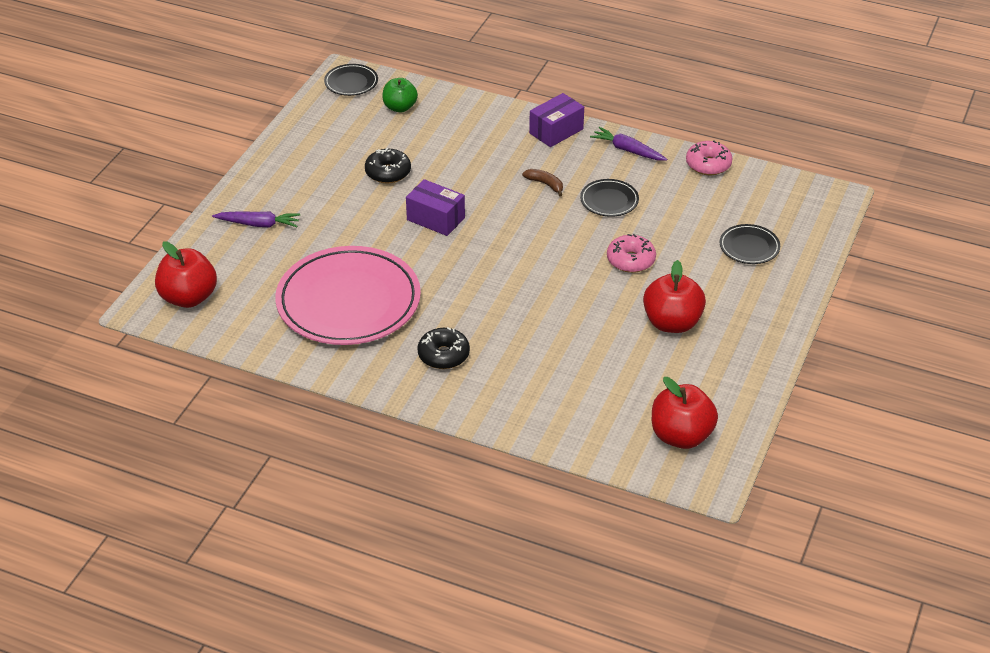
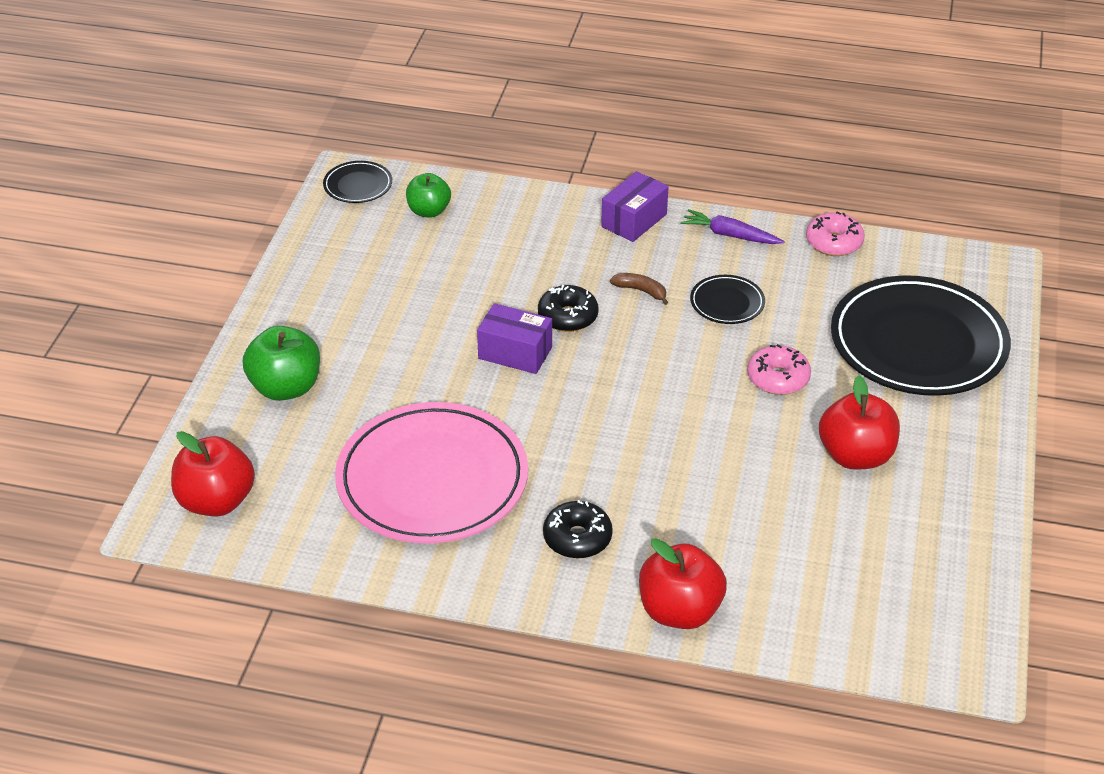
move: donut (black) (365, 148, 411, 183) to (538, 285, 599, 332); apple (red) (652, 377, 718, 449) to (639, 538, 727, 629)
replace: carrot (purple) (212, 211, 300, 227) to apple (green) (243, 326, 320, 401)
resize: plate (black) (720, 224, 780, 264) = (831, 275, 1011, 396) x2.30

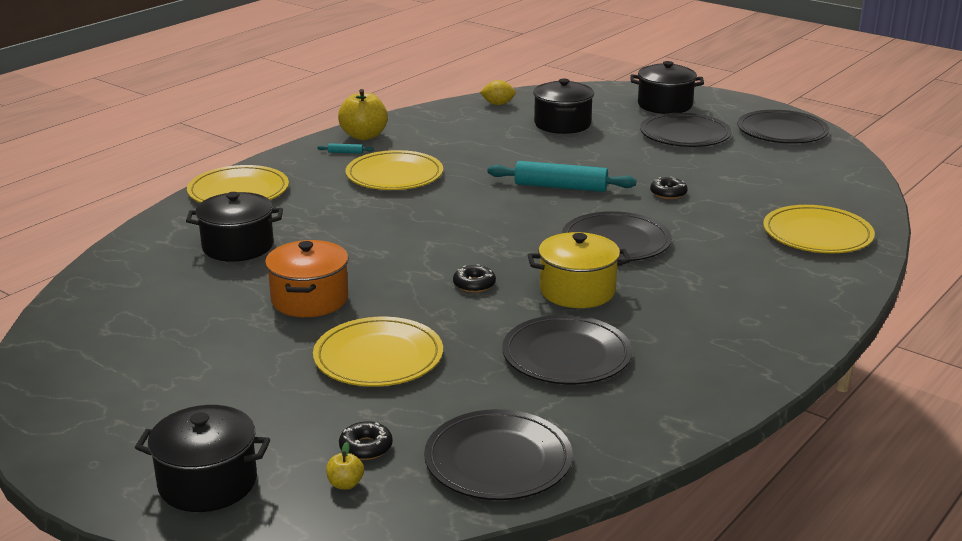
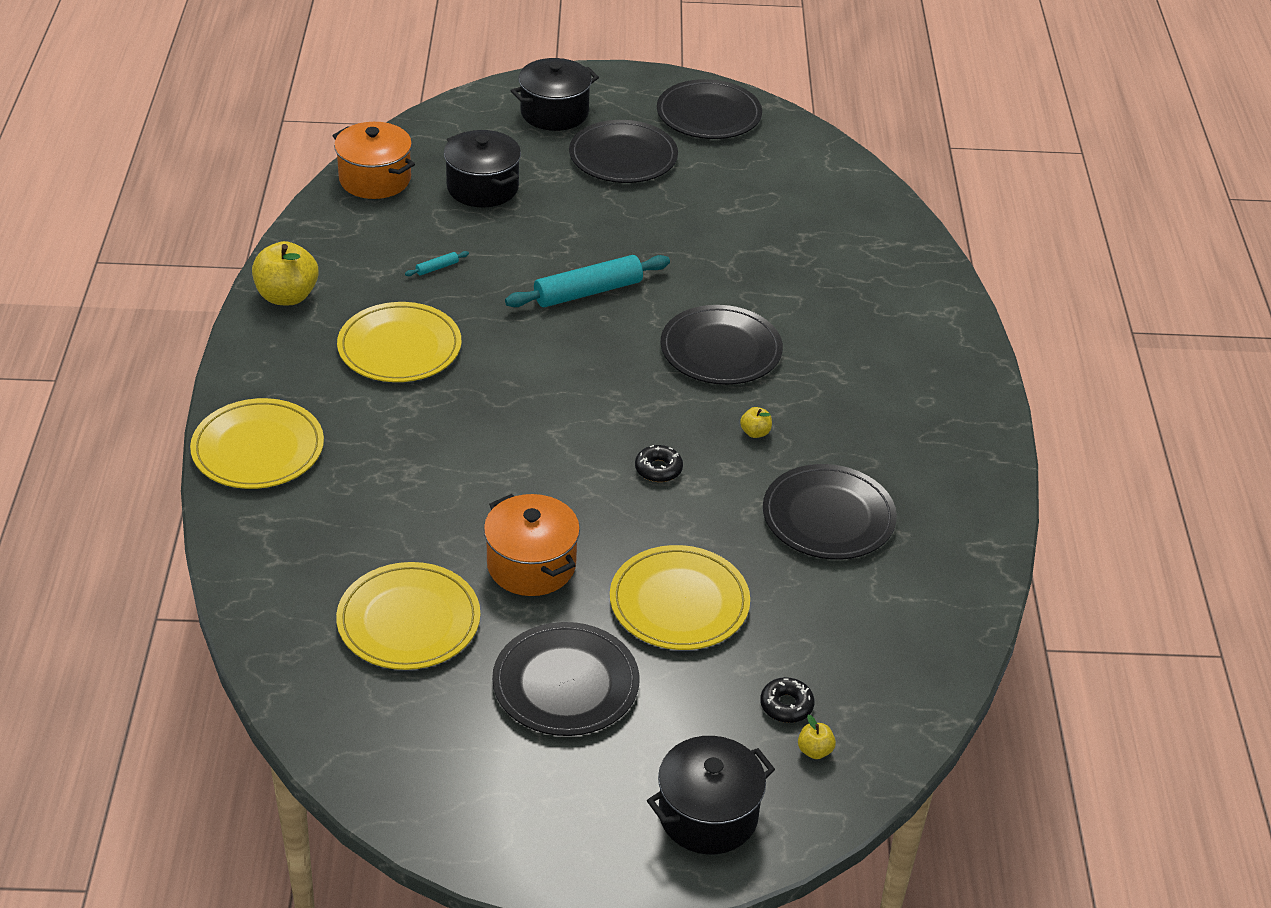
delete: pot (black) (186, 192, 283, 262); donut (black) (650, 177, 688, 199)
move: rolling pin (turquoise) (317, 143, 374, 154) to (405, 251, 469, 276); plate (black) (424, 409, 573, 500) to (492, 622, 640, 736); plate (yellow) (763, 205, 875, 253) to (336, 562, 480, 670)
replace: lemon (yellow) (480, 80, 516, 105) to pot (orange) (332, 122, 415, 199); pot (yellow) (527, 232, 631, 308) to apple (yellow) (740, 407, 772, 438)

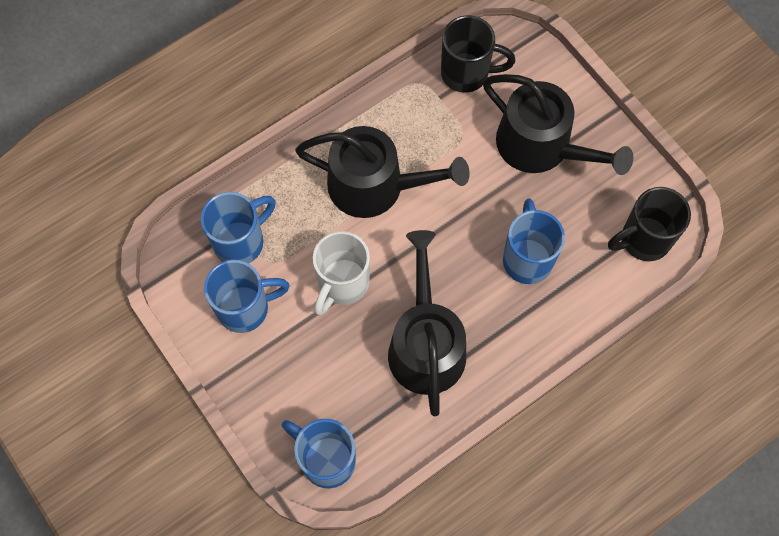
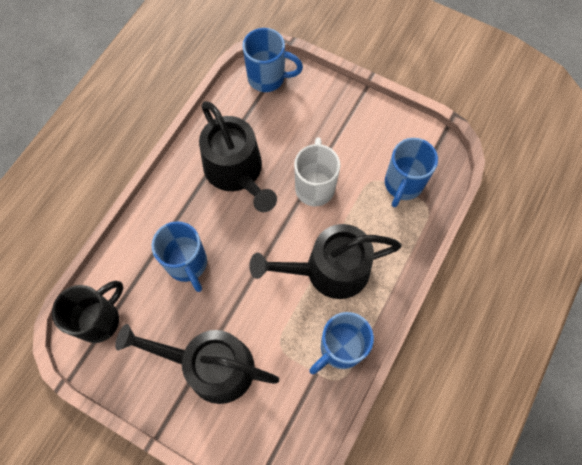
delete: mug (black) (441, 15, 515, 93)
move: mug (blue) (204, 260, 290, 333) to (309, 312, 374, 374)

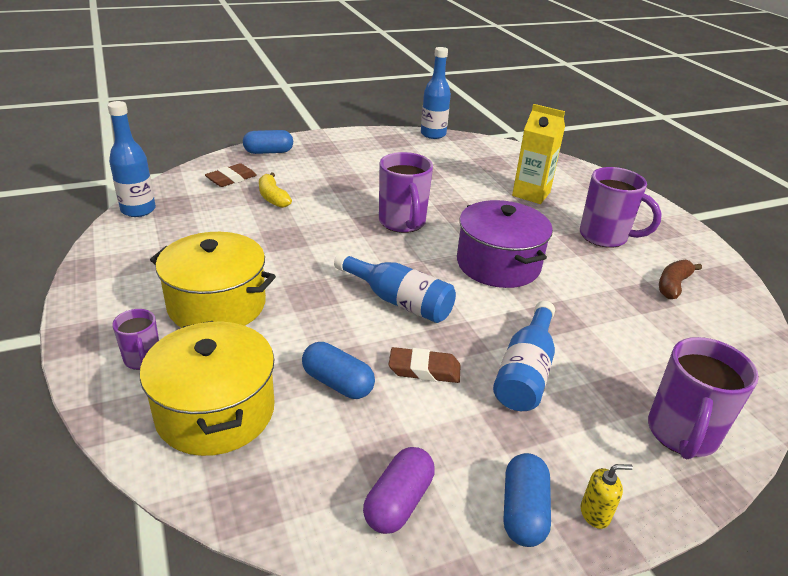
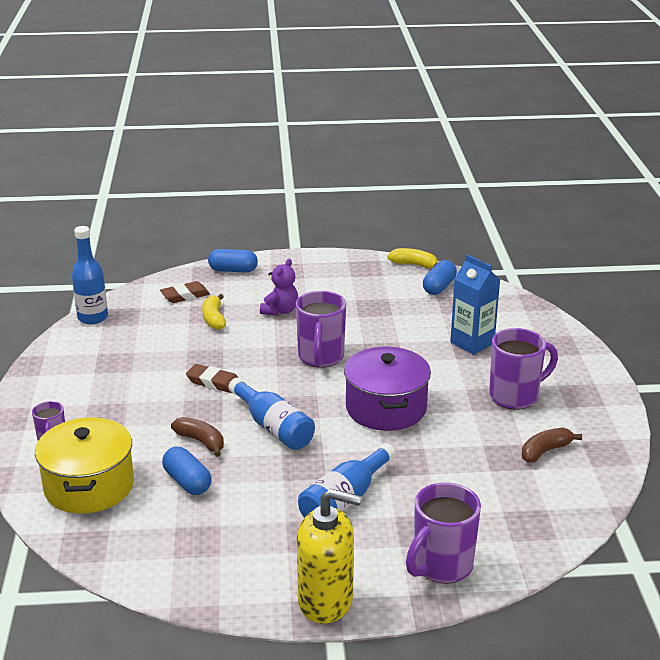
delete: pot (yellow) (150, 232, 276, 328); capsule (purple) (363, 447, 435, 534)
insert: banana (brown) (171, 417, 224, 457); teddy bear (purple) (260, 259, 298, 316)
move: eraser (brown) (389, 347, 460, 383) to (186, 364, 238, 393); capsule (blue) (504, 453, 551, 547) to (423, 260, 457, 295)
replace: bottle (blue) (421, 47, 451, 139) to banana (yellow) (387, 248, 438, 268)
recolor: carton (yellow) (512, 104, 565, 204) to carton (blue) (450, 255, 500, 355)
rotate: mug (purple) (580, 167, 662, 248) = (489, 328, 558, 410) 75 degrees counterclockwise
resize: soap dispenser (yellow) (581, 464, 633, 529) = (297, 489, 362, 624) x2.43

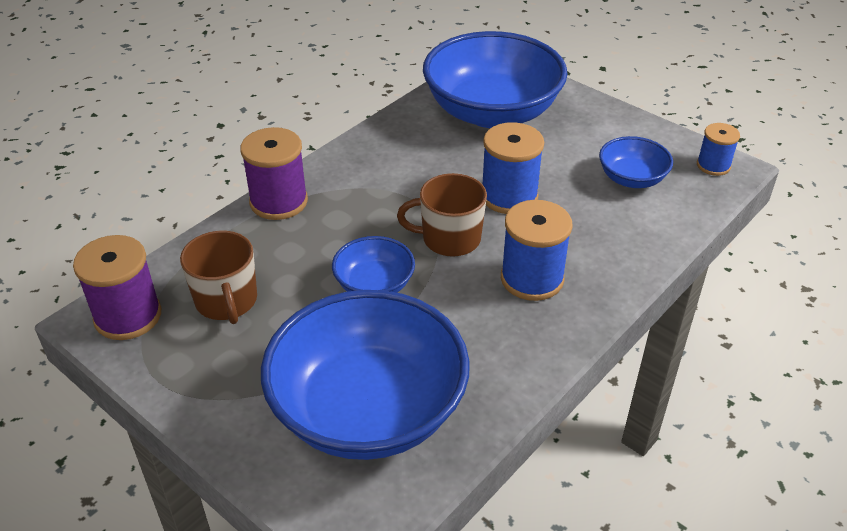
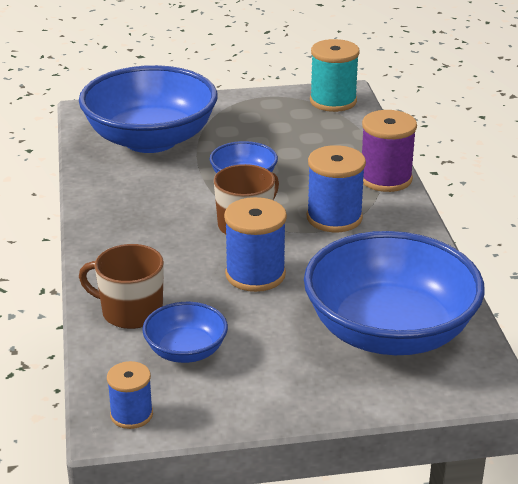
move: mug (brown) (180, 231, 257, 324) to (79, 244, 164, 329); spool (blue) (501, 200, 572, 301) to (307, 145, 366, 232)
recolor: spool (purple) (73, 235, 161, 340) to spool (turquoise) (310, 39, 360, 112)

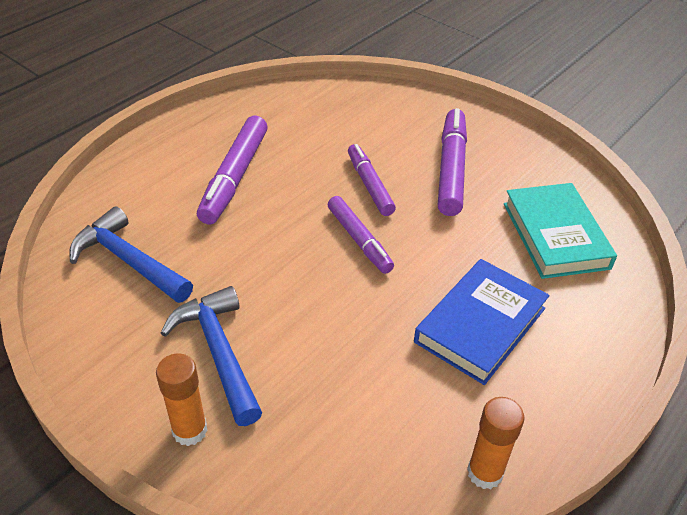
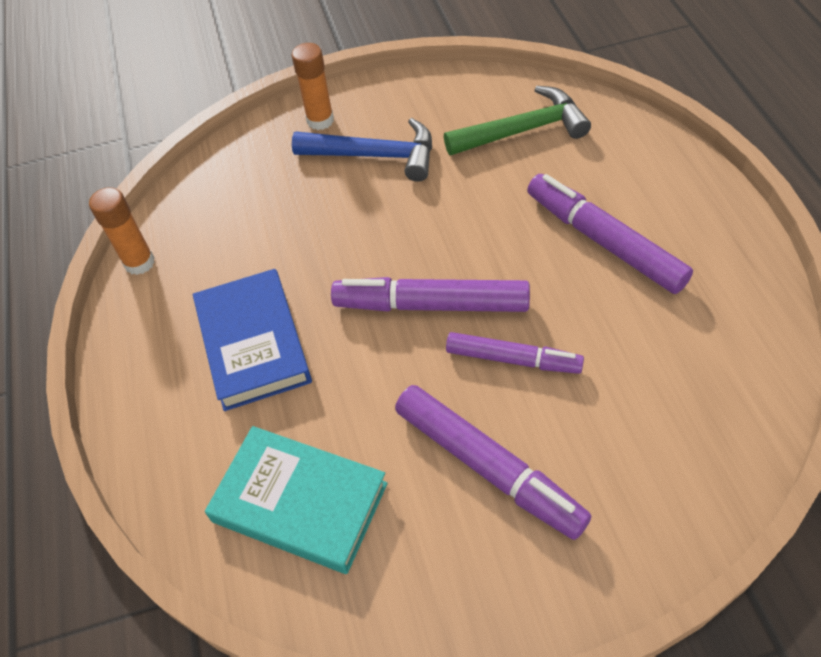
recolor: hammer (blue) (69, 206, 193, 303) to hammer (green) (444, 86, 591, 155)
resize: marker (purple) (327, 196, 394, 274) = (331, 277, 530, 312) x1.52

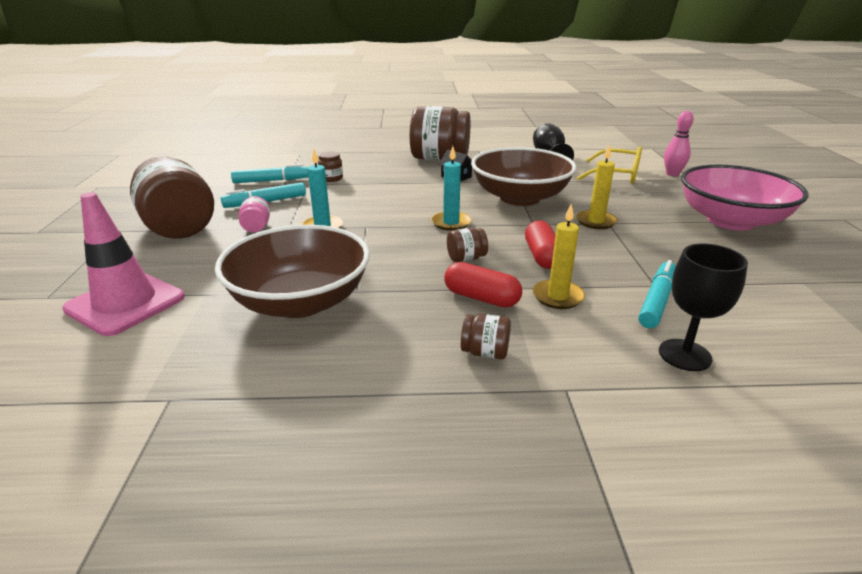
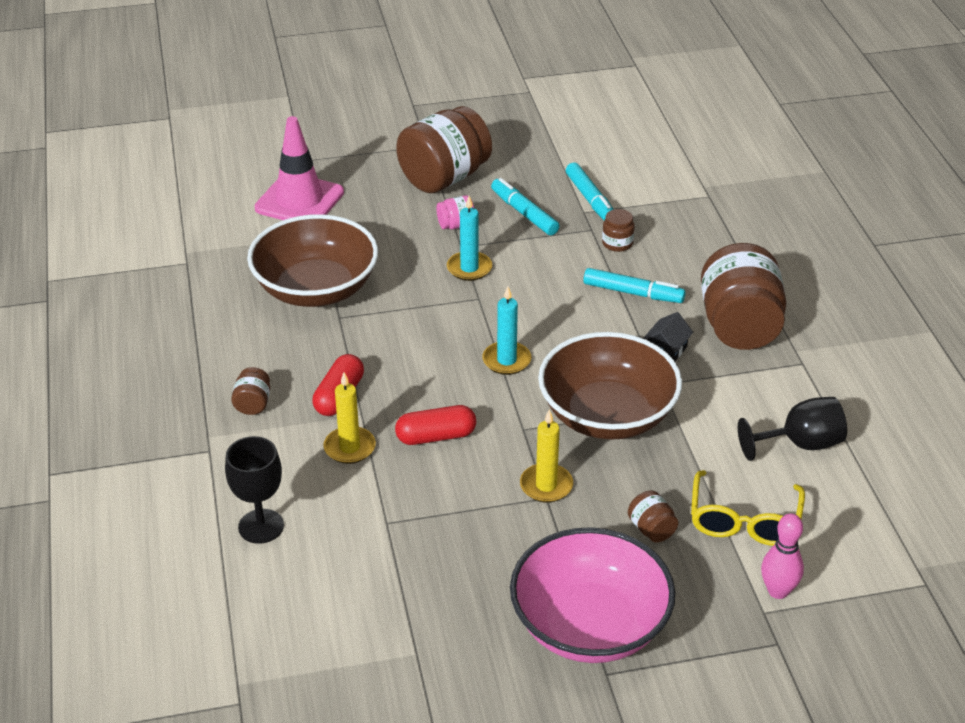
move: jar (brown) (447, 228, 488, 262) to (628, 491, 678, 543); marker (turquoise) (638, 260, 676, 328) to (583, 268, 686, 303)

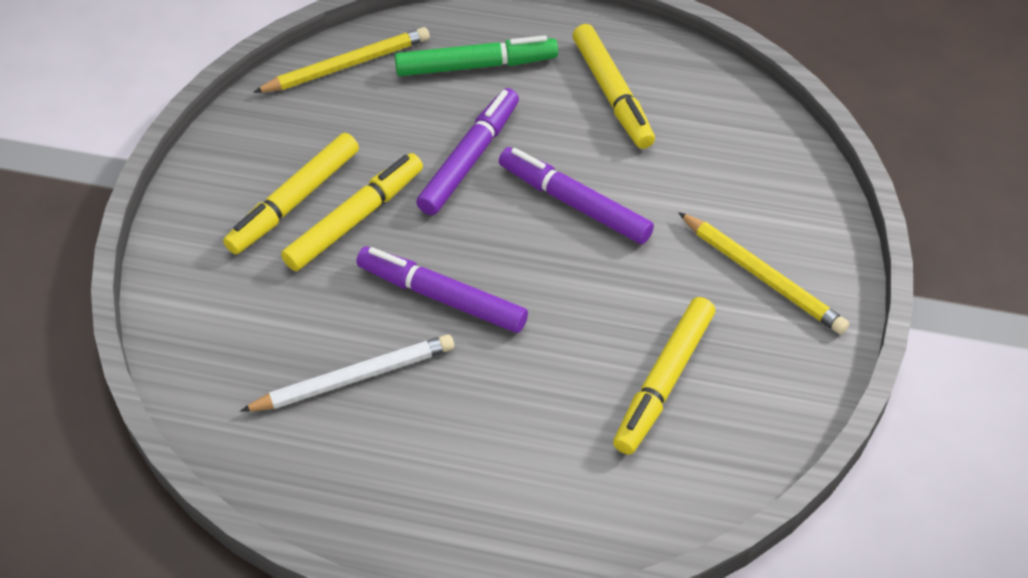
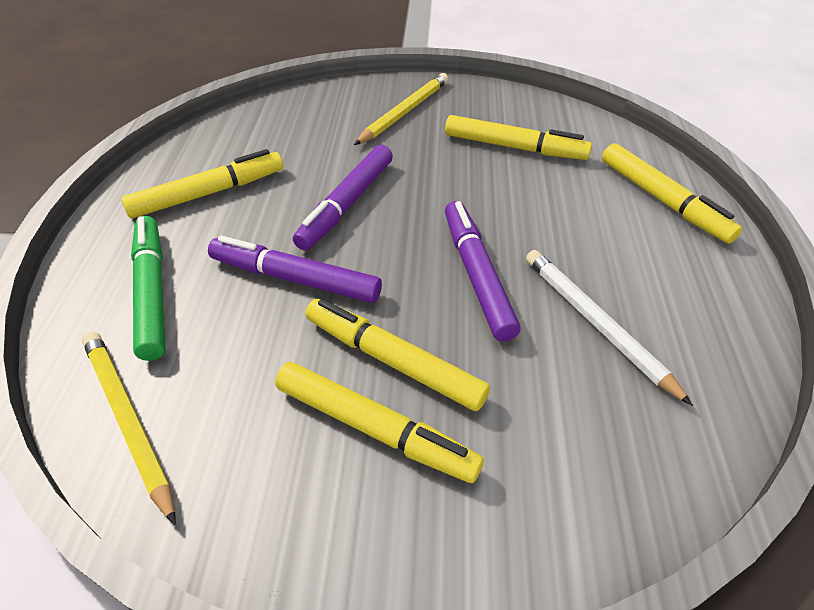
insert: marker (yellow) (602, 143, 742, 244)
rotate: marker (purple) (356, 247, 528, 333) = (445, 201, 520, 341) 150 degrees clockwise

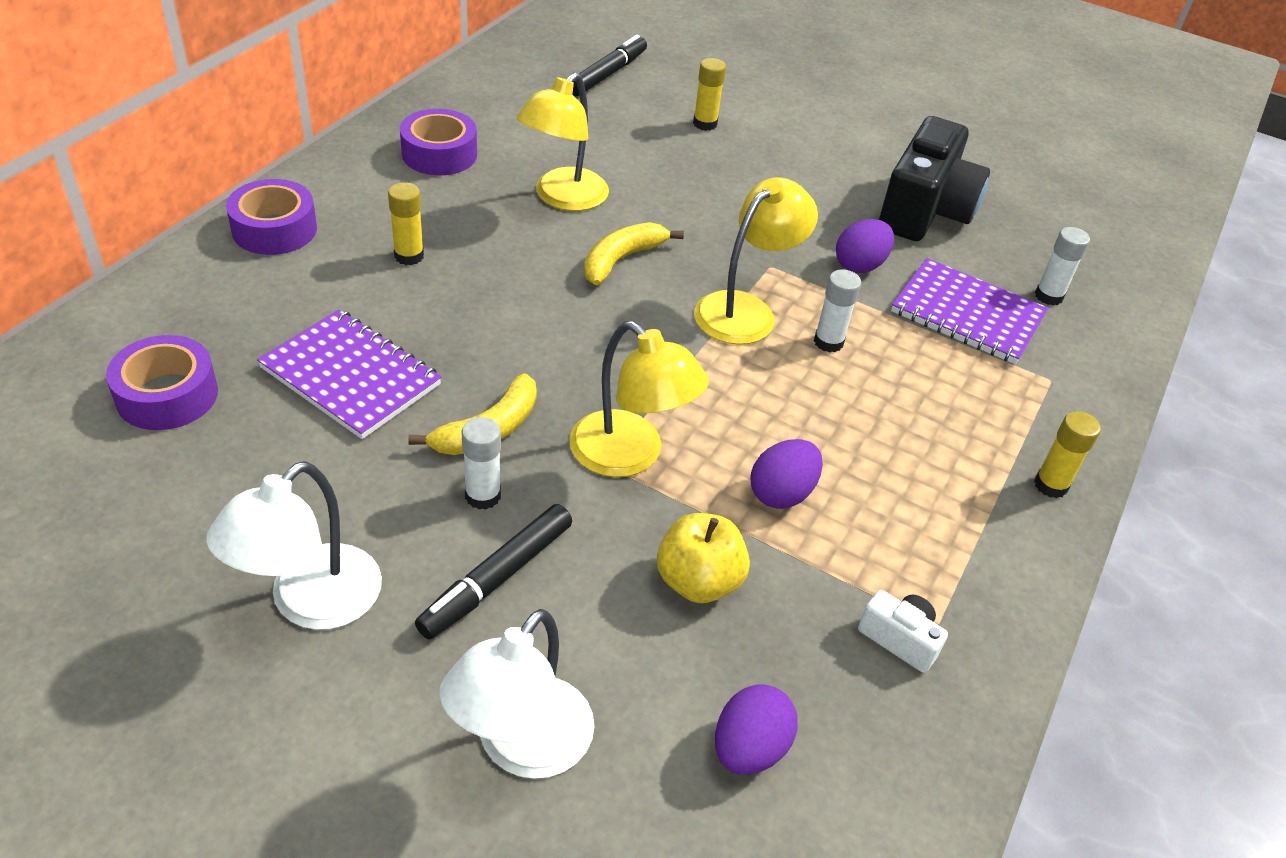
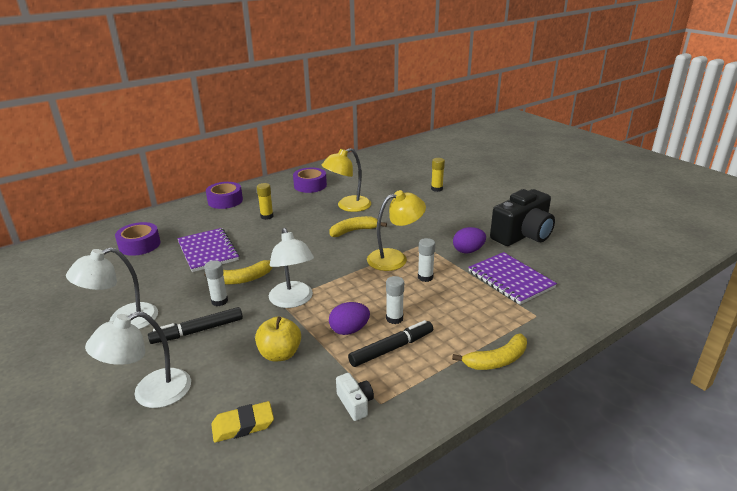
move: marker (black) (572, 35, 647, 97) to (348, 320, 433, 367); glue stick (white) (1035, 227, 1090, 305) to (386, 276, 404, 324)
replace: egg (purple) (715, 684, 798, 775) to eraser (yellow) (211, 401, 274, 443); glue stick (yellow) (1034, 411, 1101, 498) to banana (yellow) (452, 334, 527, 370)
recolor: lamp (yellow) (569, 321, 709, 477) to lamp (white) (269, 228, 314, 308)

